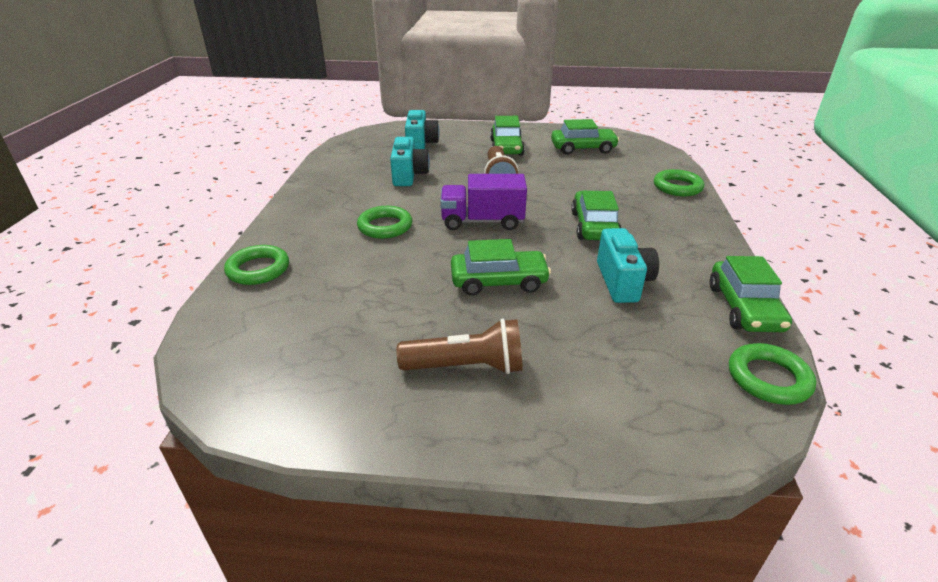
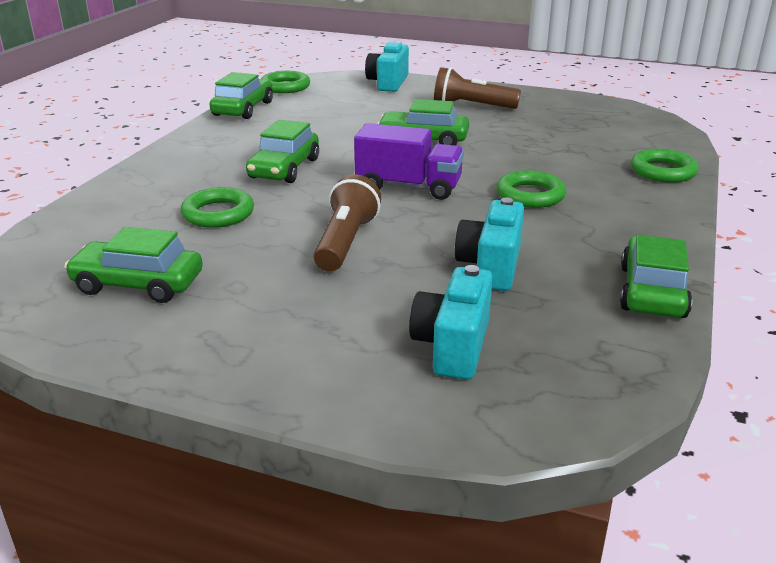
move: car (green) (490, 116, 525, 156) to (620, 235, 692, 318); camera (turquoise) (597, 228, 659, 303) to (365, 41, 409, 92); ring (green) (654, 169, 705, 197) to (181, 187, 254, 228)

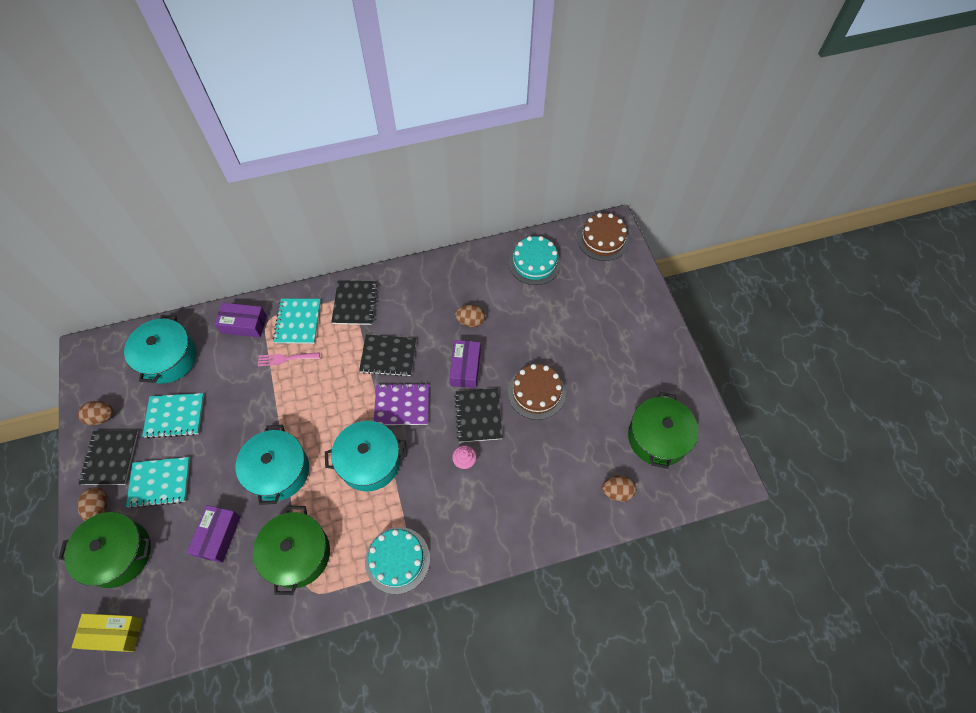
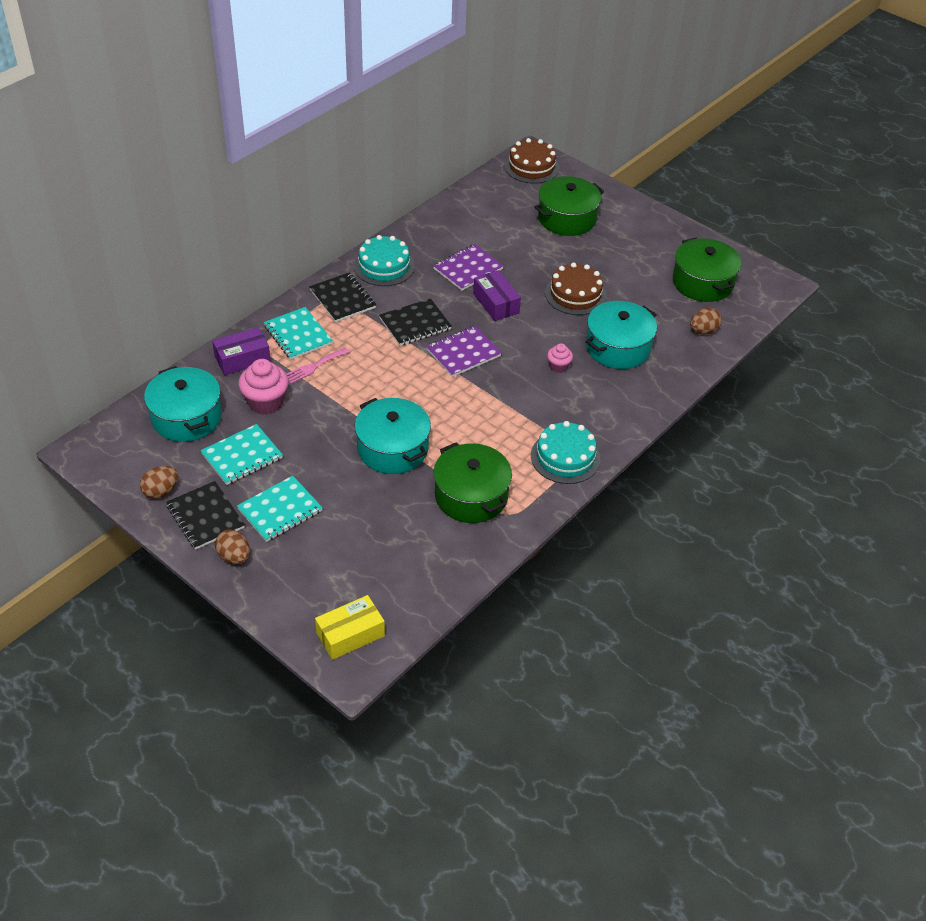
delete: box (purple) (187, 505, 241, 563); notebook (black) (454, 388, 503, 442)
insert: cupcake (pink) (238, 359, 289, 415)
move: pot (green) (58, 512, 151, 588) to (534, 176, 604, 236); pot (turquoise) (325, 421, 407, 491) to (586, 301, 657, 369); cake (turquoise) (509, 236, 561, 285) to (354, 235, 415, 286)
replace: egg (brown) (455, 305, 485, 327) to notebook (purple) (433, 244, 504, 291)

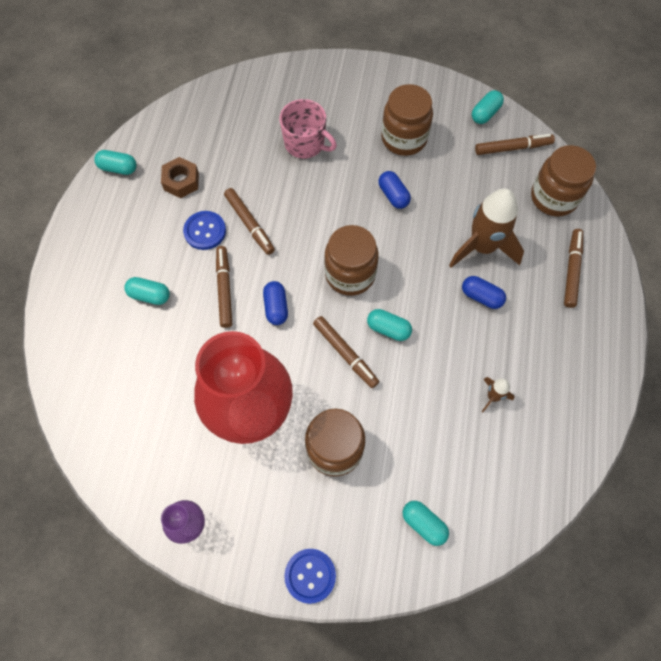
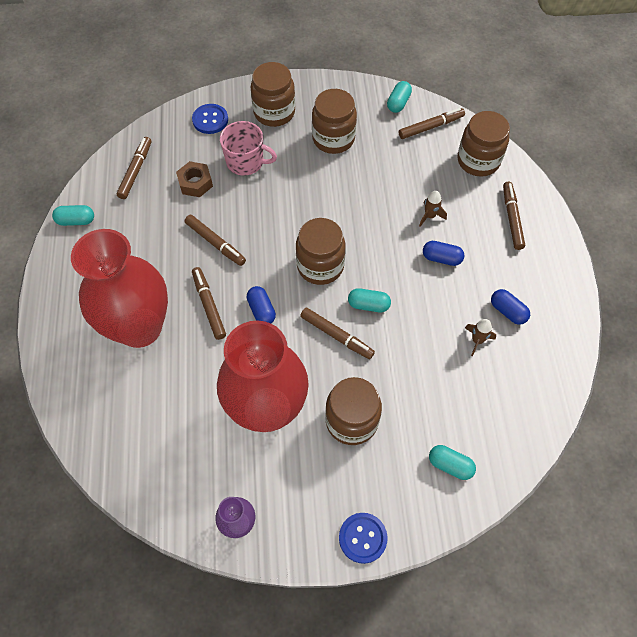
insert: marker (brown) (117, 137, 151, 199); jar (brown) (251, 62, 295, 127)
move: nut (brown) (161, 157, 199, 198) to (176, 161, 213, 197); button (blue) (183, 211, 226, 250) to (192, 104, 228, 134); capsule (blue) (378, 171, 411, 209) to (491, 289, 530, 325)
replace: capsule (turquoise) (124, 277, 170, 305) to vase (red) (71, 229, 168, 348)
resize: rocket (brown) (449, 189, 524, 268) = (419, 191, 447, 227) x0.45

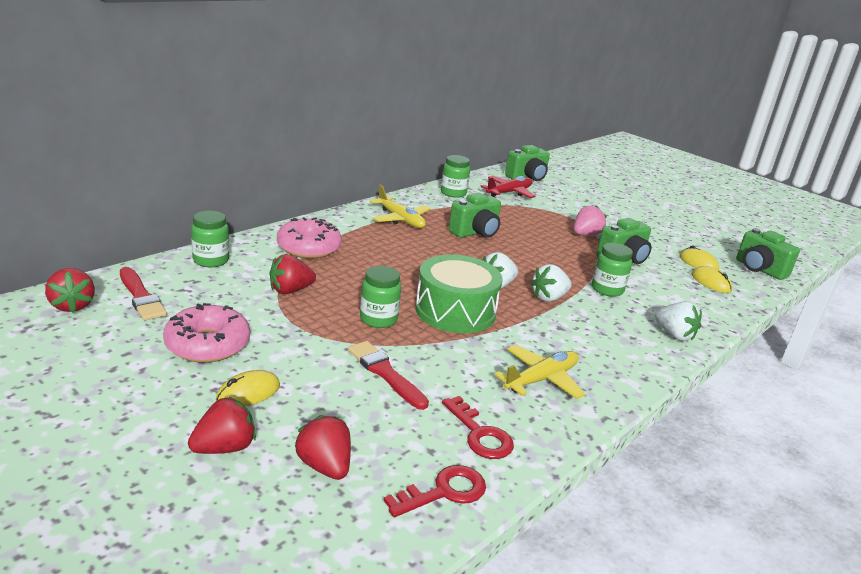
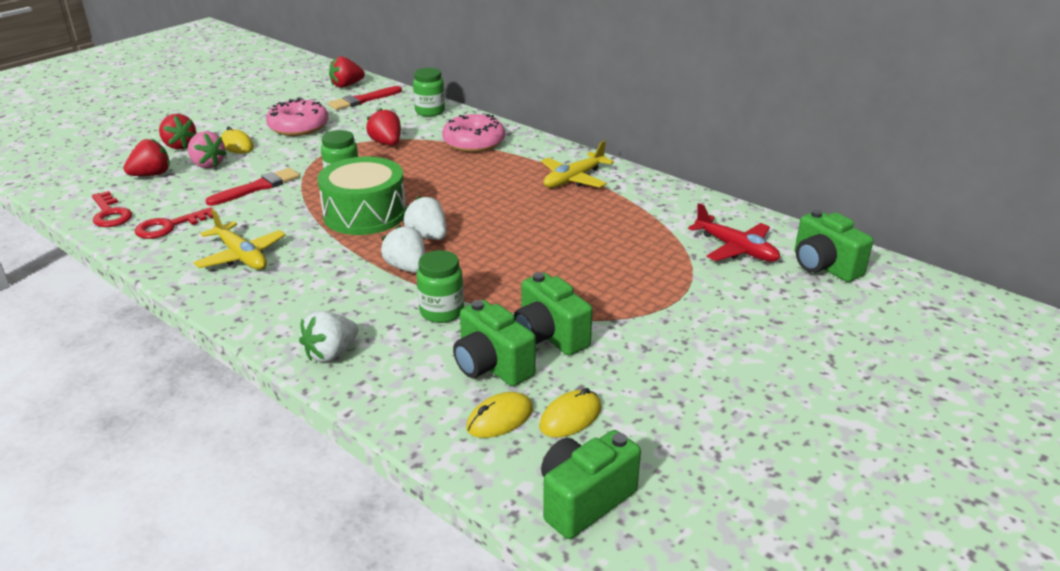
delete: jar (green) (441, 155, 470, 198)
move: camera (green) (449, 193, 501, 238) to (453, 300, 536, 386); strawberry (pink) (574, 205, 607, 236) to (188, 131, 227, 168)

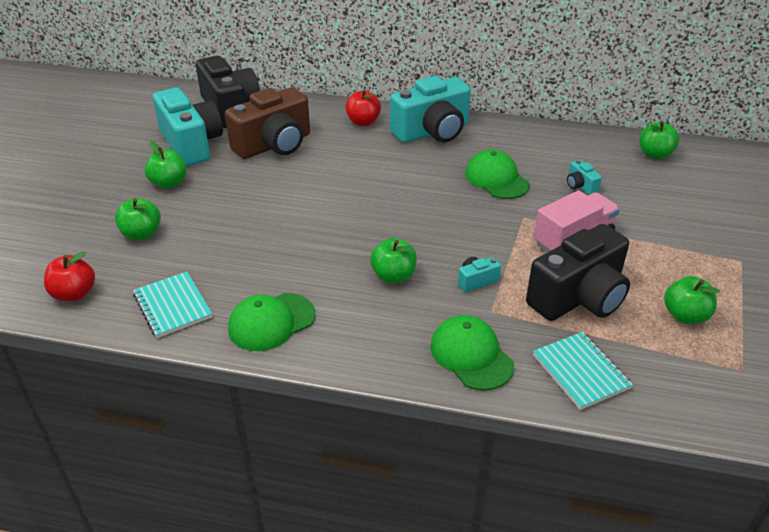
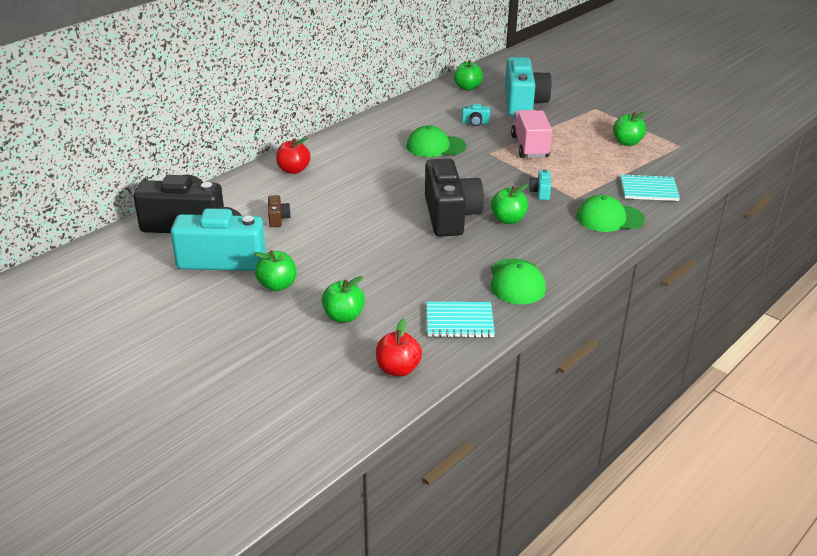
move: camera (turquoise) (390, 76, 471, 143) to (505, 57, 552, 116); camera (black) (526, 224, 630, 321) to (425, 159, 484, 237)
resize: camera (brown) (225, 87, 310, 159) = (268, 195, 291, 227) x0.41

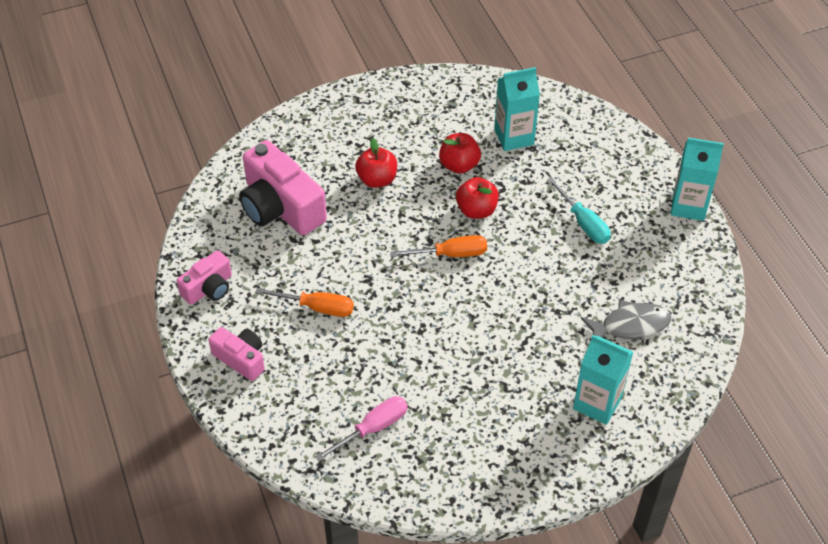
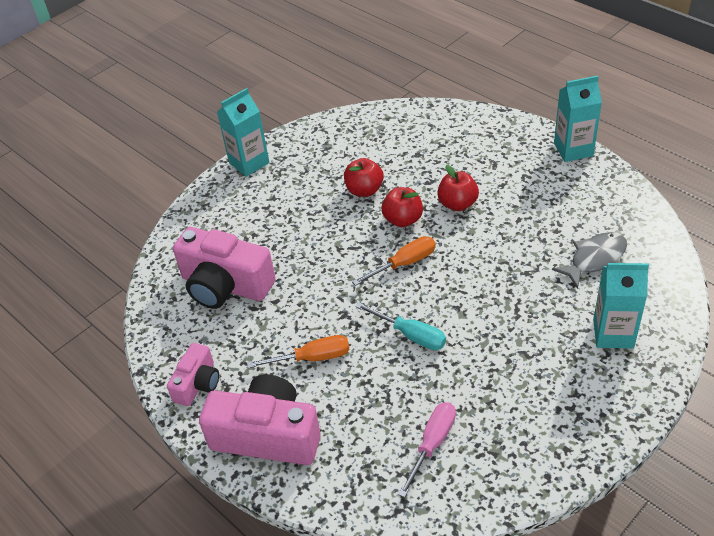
move: apple (red) (355, 138, 397, 188) to (437, 165, 479, 211); carton (turquoise) (494, 67, 540, 151) to (217, 88, 269, 177); screwdriver (turquoise) (547, 177, 611, 244) to (355, 302, 446, 350)
resize: camera (pink) (208, 327, 265, 381) = (199, 374, 321, 465) x1.82

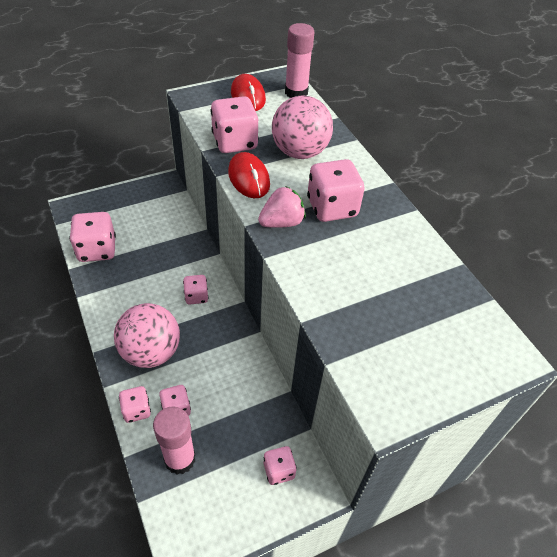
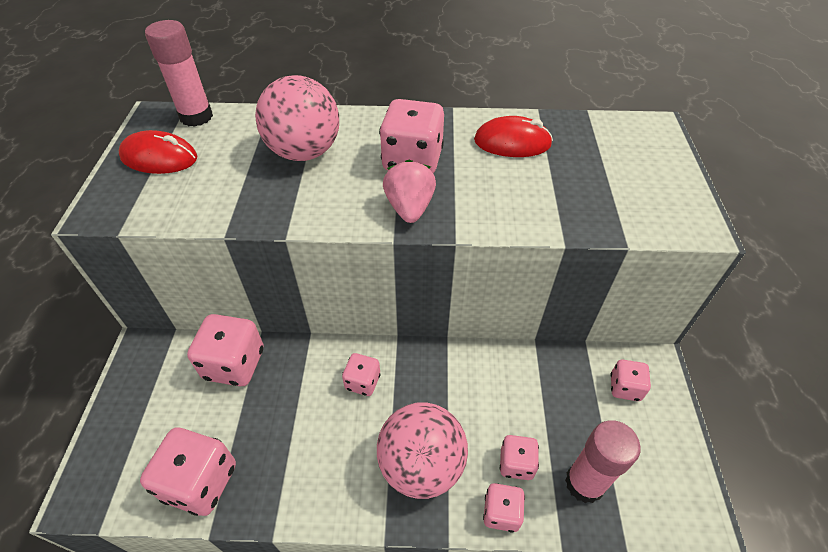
move: dice (pink) (210, 96, 259, 153) to (187, 314, 264, 386); mouse (red) (228, 152, 270, 198) to (474, 116, 553, 157)

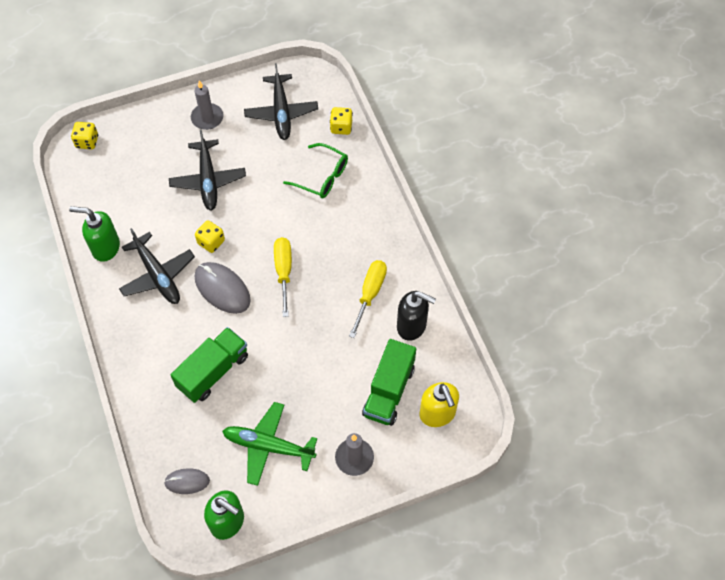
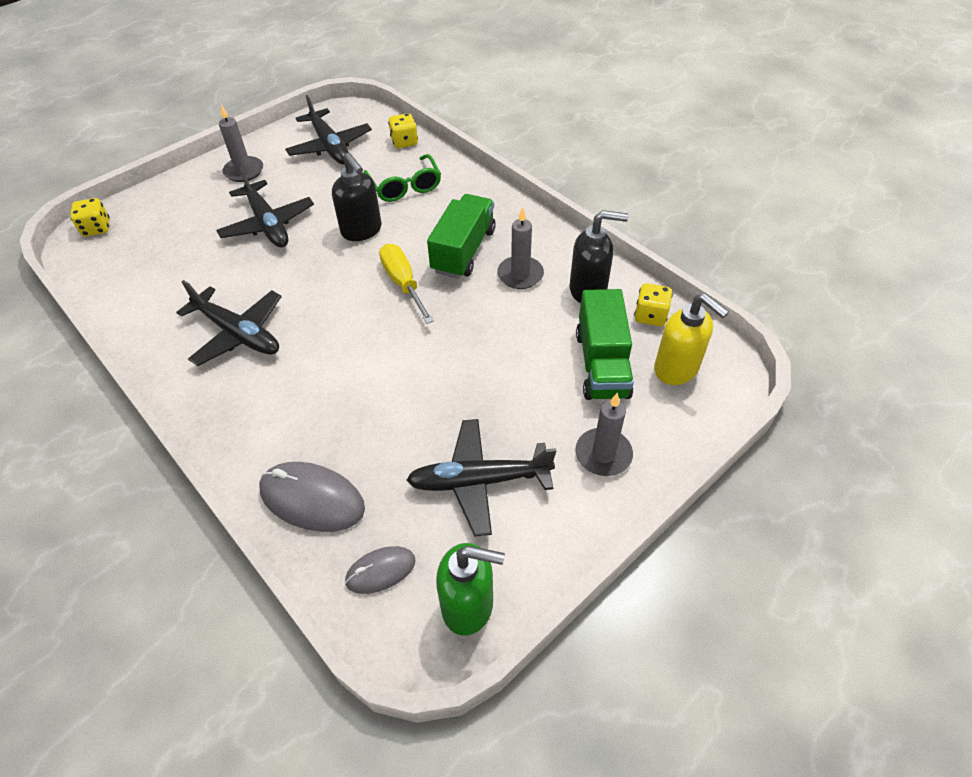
delete: soap dispenser (green) (69, 206, 120, 262)
insert: soap dispenser (black) (332, 153, 382, 241)
move: truck (green) (171, 327, 248, 403) to (427, 194, 496, 279); mouse (grey) (194, 262, 251, 314) to (259, 462, 365, 532); dice (yellow) (195, 220, 225, 253) to (634, 283, 673, 326)
replace: screwdriver (yellow) (349, 260, 387, 338) to candle (grey) (497, 207, 544, 289)
recolor: plane (green) (222, 402, 317, 486) to plane (black) (406, 419, 556, 537)
rotate: glasses (green) (283, 143, 348, 198) = (364, 154, 441, 202) 60 degrees clockwise

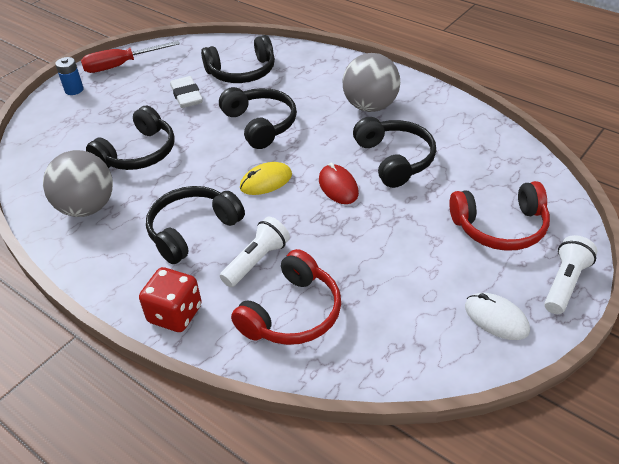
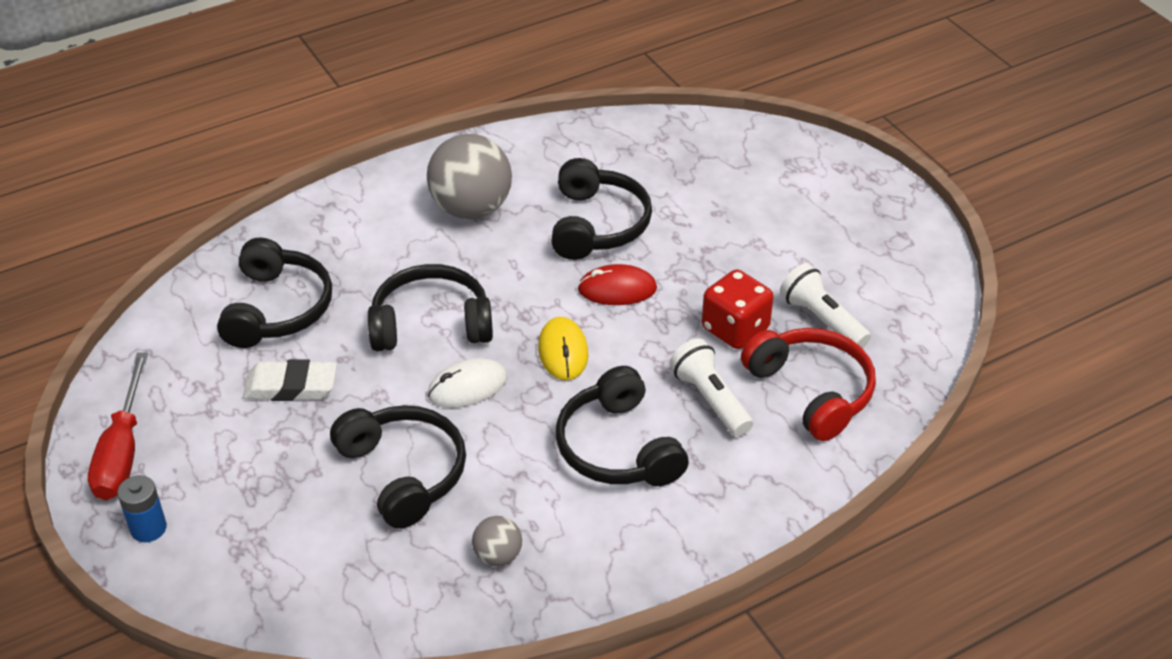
delete: headphones (red) (449, 181, 550, 251)
move: dice (red) (139, 267, 202, 332) to (702, 269, 773, 349); mouse (white) (465, 293, 530, 340) to (427, 358, 508, 408); flashlight (white) (544, 235, 597, 314) to (780, 263, 871, 348)
rotate: headphones (black) (353, 117, 436, 188) = (551, 158, 652, 260) 90 degrees clockwise
resize: ball (grey) (43, 150, 113, 217) = (472, 516, 522, 566) x0.48

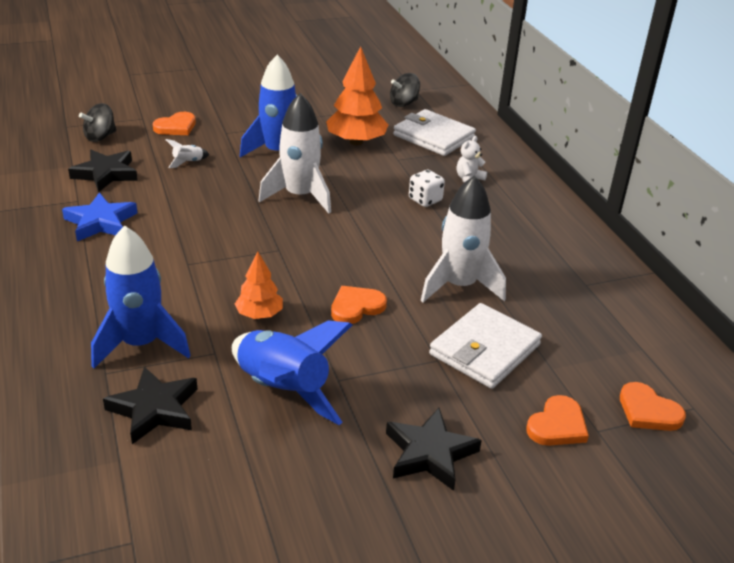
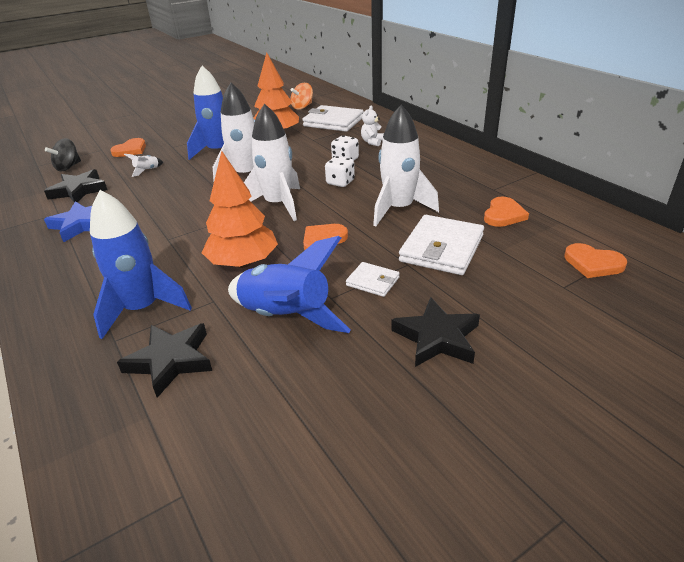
insert: rocket (white) (244, 104, 300, 221); dice (white) (325, 156, 355, 187); wallet (white) (346, 262, 400, 297)
move: heart (orange) (526, 395, 589, 446) to (484, 197, 529, 227)
recolor: spinning top (black) (390, 73, 420, 107) to spinning top (orange) (290, 83, 313, 110)
resize: tree (orange) (235, 251, 283, 319) = (202, 151, 278, 268) x1.73

